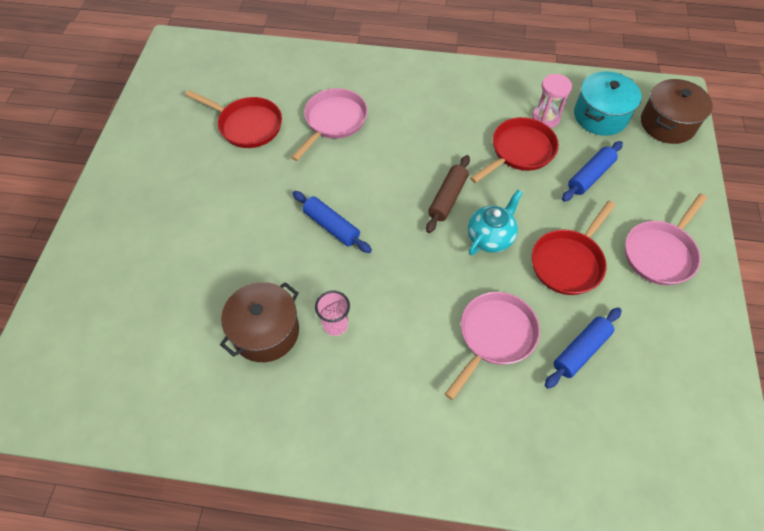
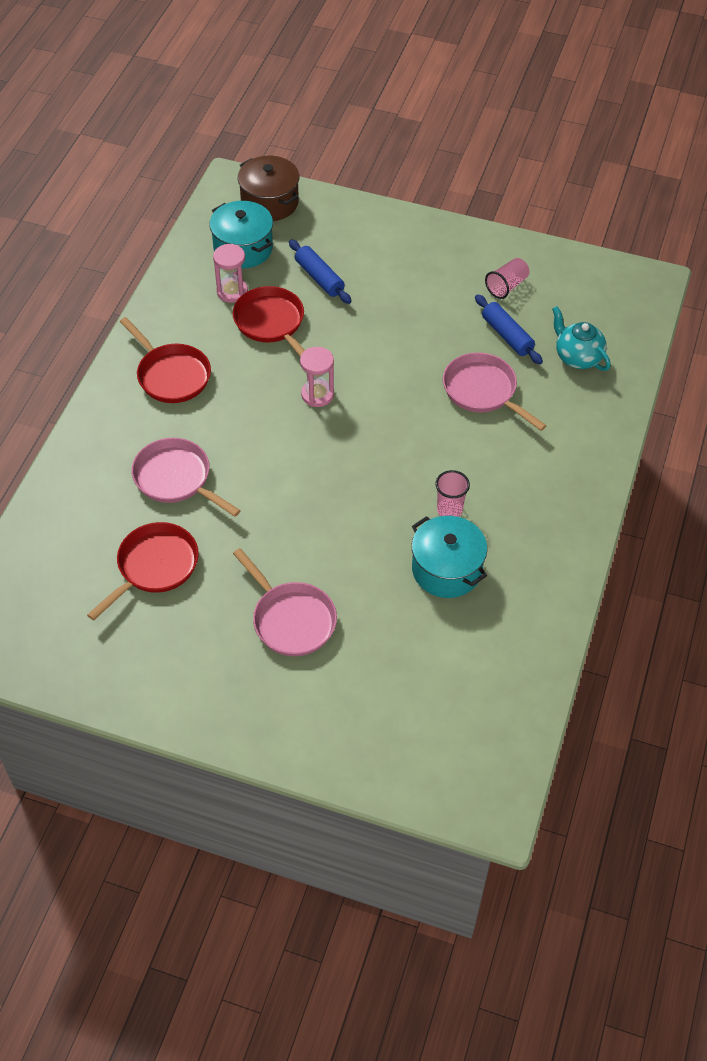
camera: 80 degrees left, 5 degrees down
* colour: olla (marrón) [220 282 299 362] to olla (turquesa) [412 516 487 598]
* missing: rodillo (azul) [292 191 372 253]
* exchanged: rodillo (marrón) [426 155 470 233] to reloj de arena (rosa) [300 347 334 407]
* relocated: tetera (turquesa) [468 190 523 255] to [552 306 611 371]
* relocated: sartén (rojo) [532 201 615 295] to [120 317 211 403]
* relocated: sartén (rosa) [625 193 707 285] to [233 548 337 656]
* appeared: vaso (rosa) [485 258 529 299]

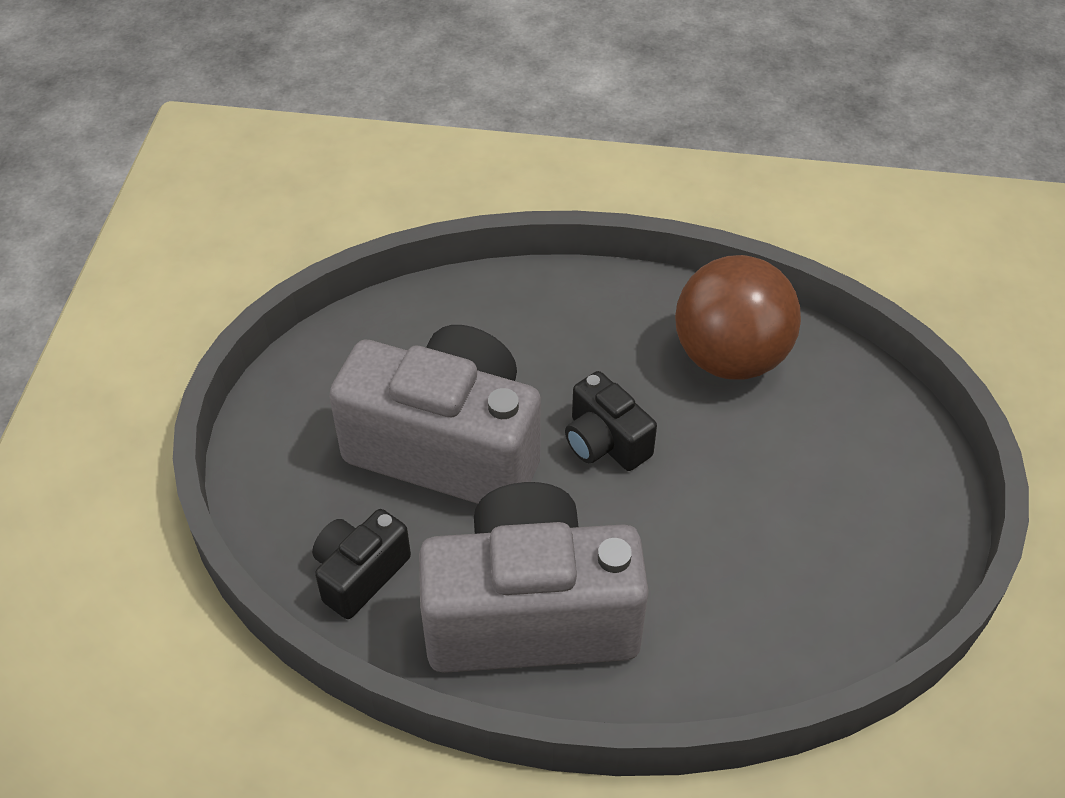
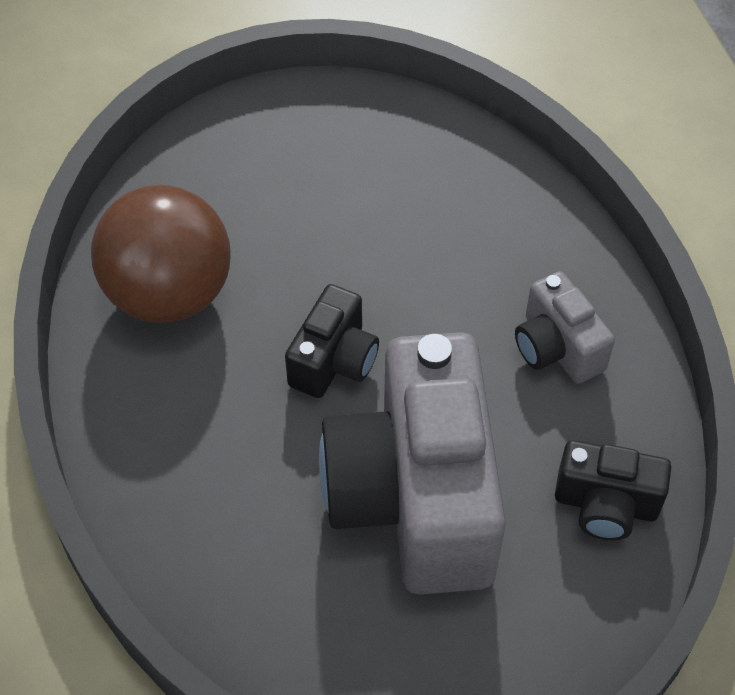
camera: 115 degrees left, 5 degrees up
* size: cámara (gris) [419 482 649 673] = [515 271 615 384] x0.47

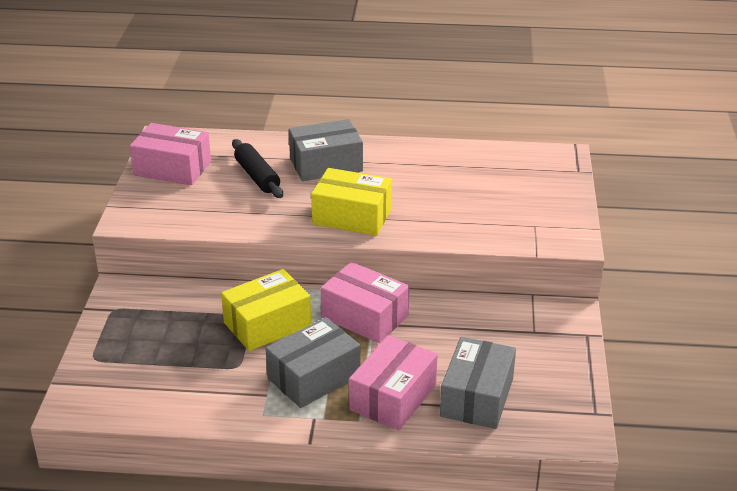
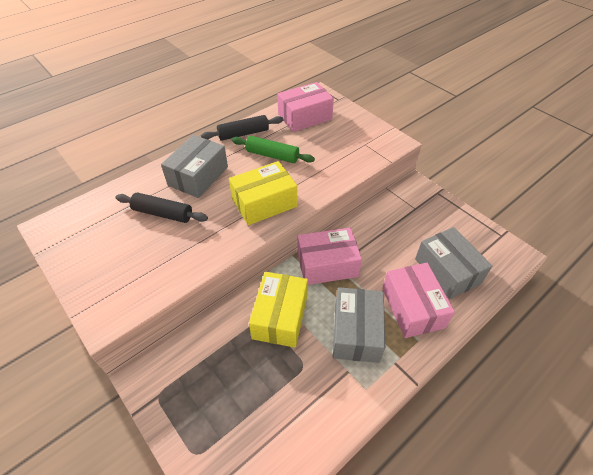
camera: 45 degrees left, 15 degrees up
* relocated: caja (rosa) [130 123 211 185] to [277 82 334 132]
* appeared: rodillo (negro) [201 115 283 141]
* appeared: rodillo (verde) [231 136 315 163]

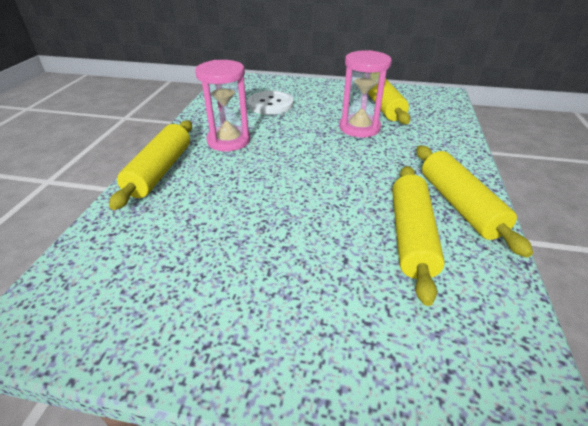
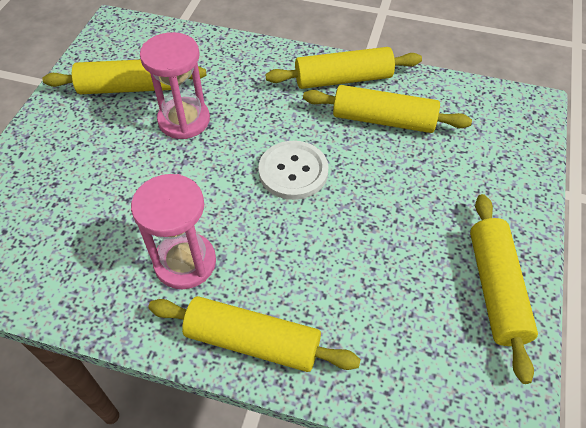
camera: 85 degrees left, 15 degrees up
* relocated: botón (blanco) [247 91 294 115] to [258 141 329 200]
* appeared: rodillo (amarillo) [470 194 538 384]

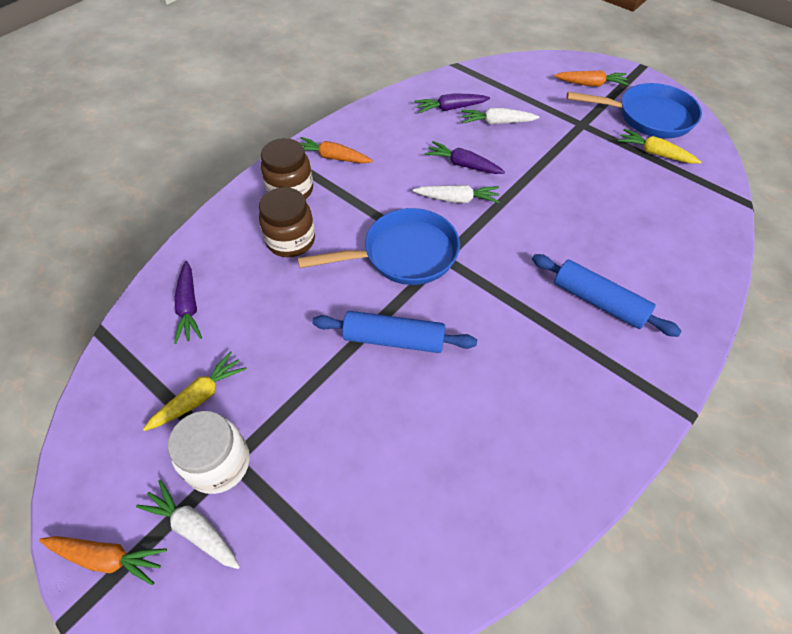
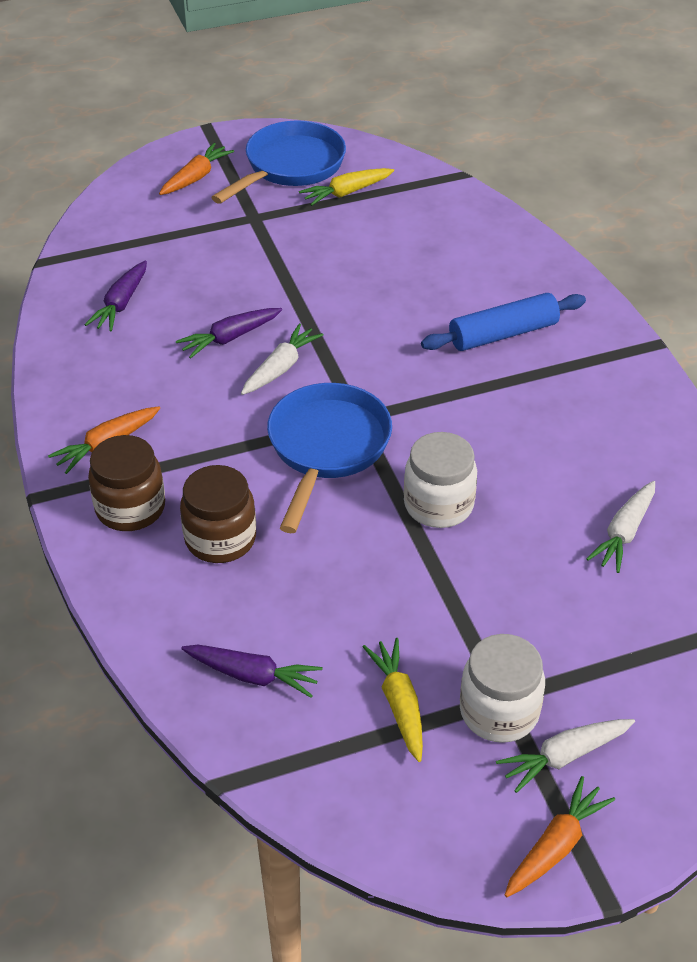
camera: 60 degrees left, 10 degrees down
* exchanged: rodillo (azul) [312 311 477 353] to tarro (blanco) [404 432 477 528]
* relocated: zanahoria (blanco) [461 108 539 125] to [586 481 655 573]

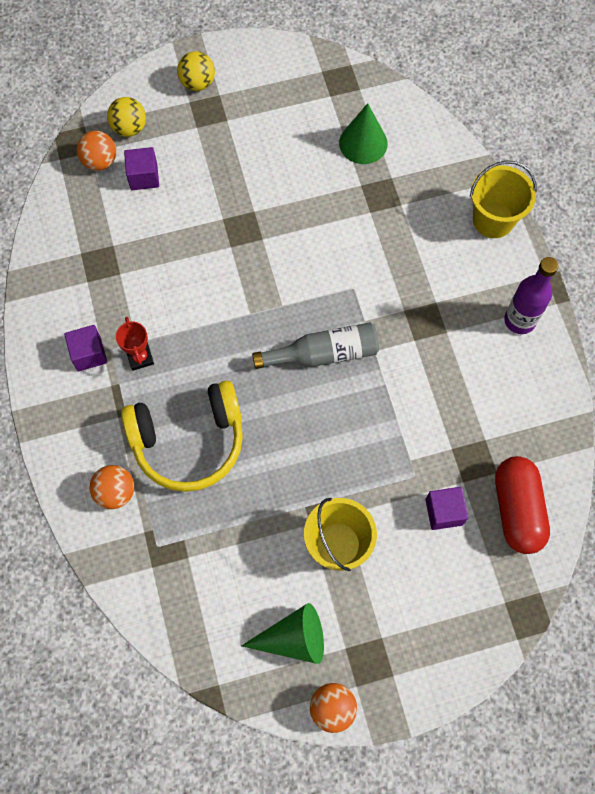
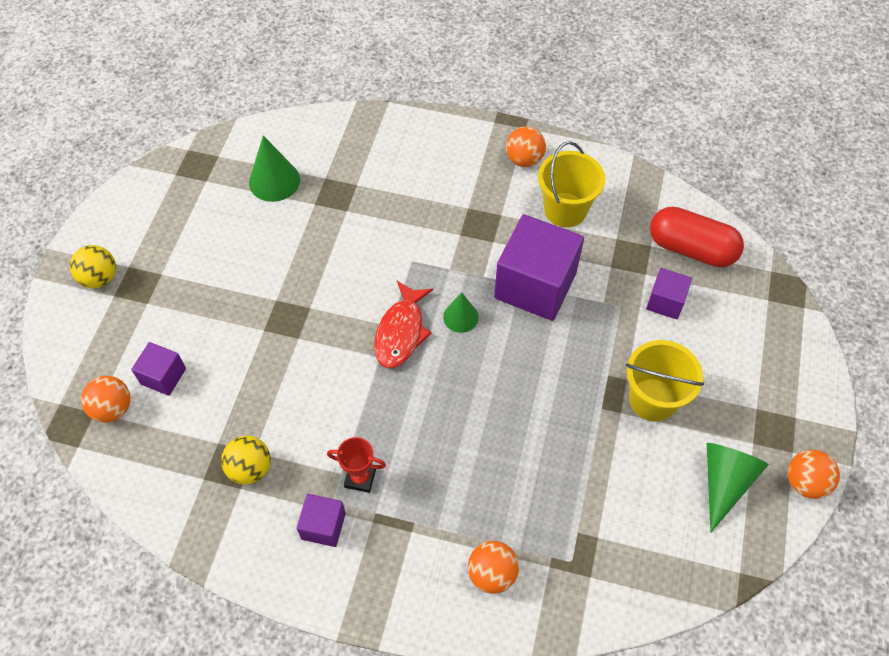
camera: 60 degrees left, 10 degrees down
* relocated: pelota (amarillo) [107 97 146 137] to [221 436 271 484]
* missing: auriculares (amarillo) [121 380 243 492]
* exchanged: botella (gris) [252 322 379 369] to cono (verde) [443 292 479 333]
* relocated: balde (amarillo) [470 160 536 238] to [538 141 605 227]
* exchanged: botella (morado) [504 257 558 334] to pelota (naranja) [506 126 546 167]
* appeared: pez (rojo) [374 281 433 368]
* appeared: cubo (morado) [494 214 584 321]

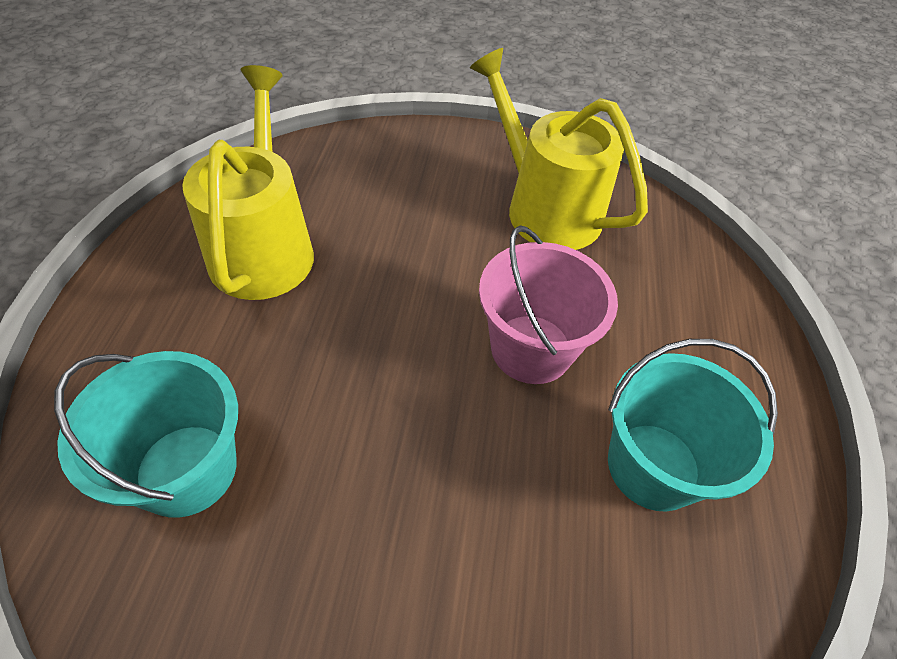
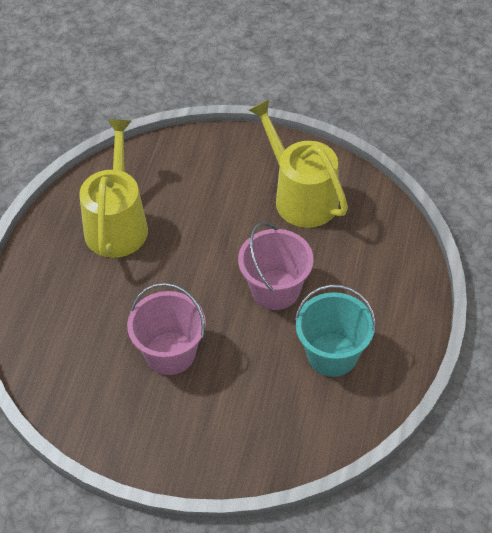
camera: 10 degrees right, 0 degrees up
* missing: balde (turquesa) [54 351 238 518]
* appeared: balde (rosa) [127 283 206 375]

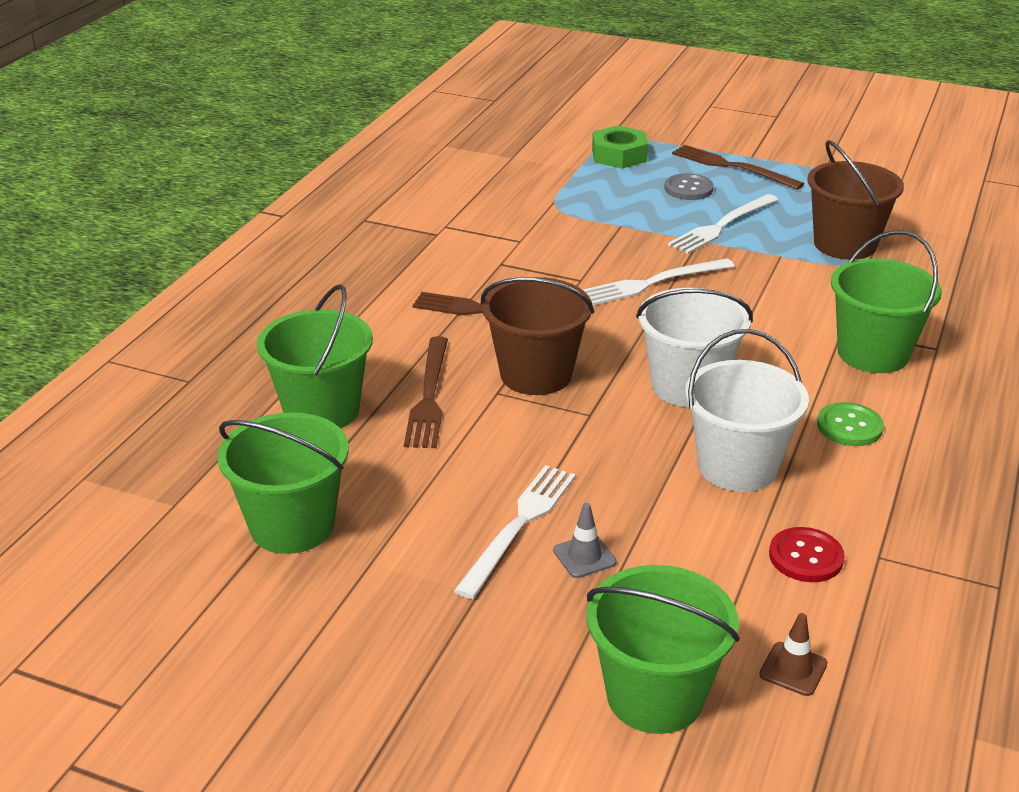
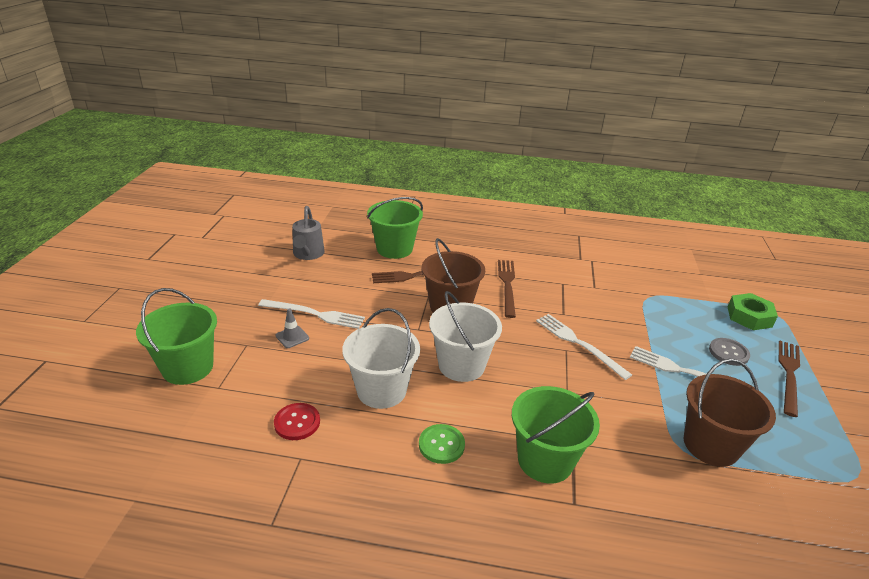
camera: 75 degrees right, 0 degrees up
* exchanged: balde (verde) [217 412 349 554] to regadera (gris) [292 206 325 260]
* missing: cono de tráfico (marrón) [759 613 828 696]

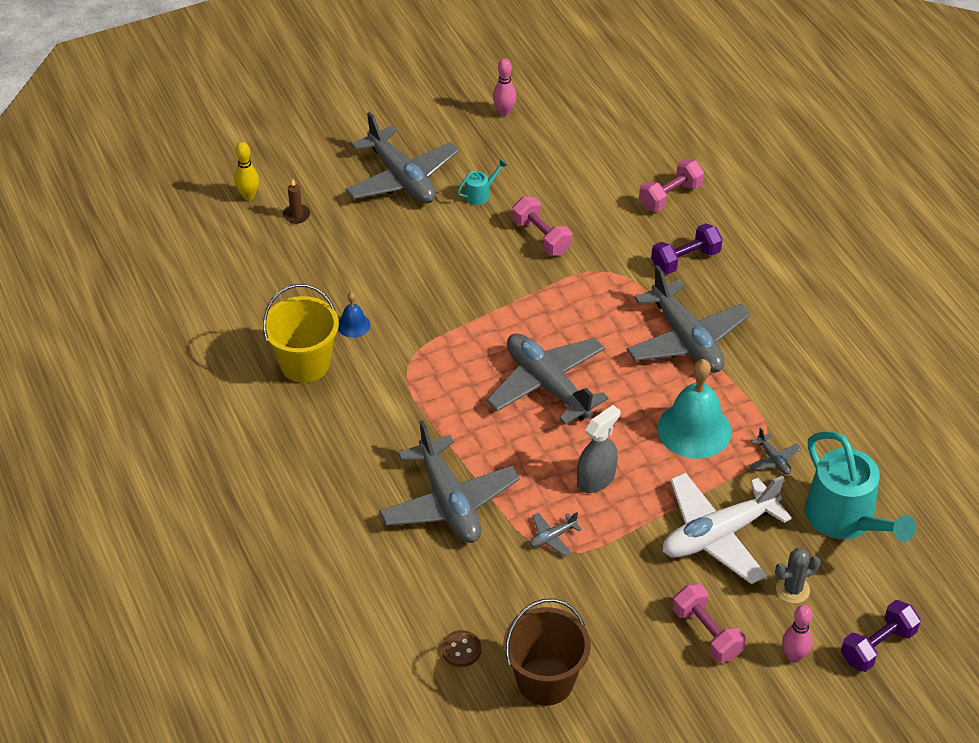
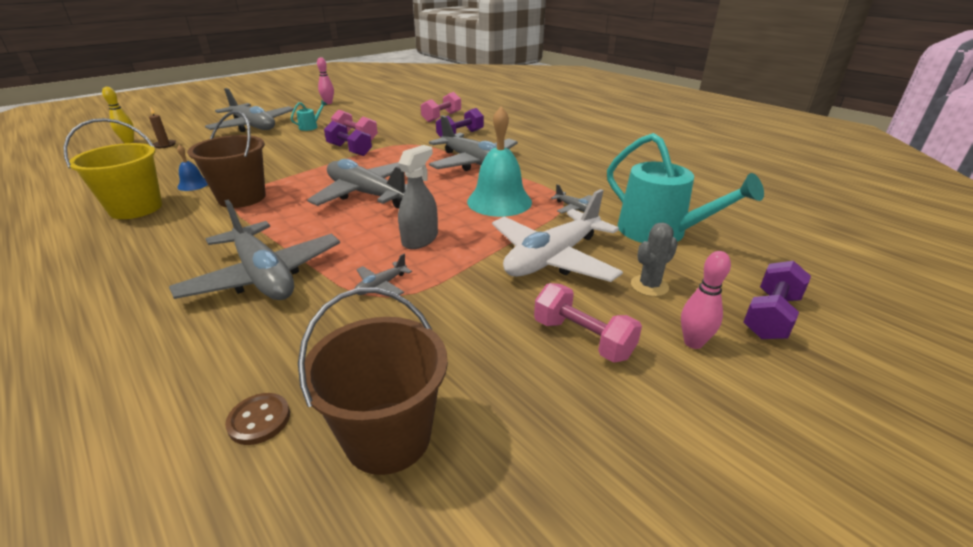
camera: 15 degrees left, 15 degrees down
* appeared: balde (marrón) [187 111 266 208]
* appeared: mancuerna (morado) [324 121 372 156]

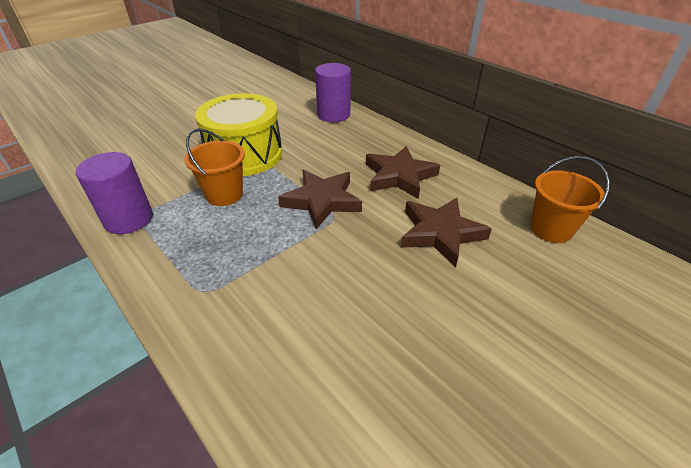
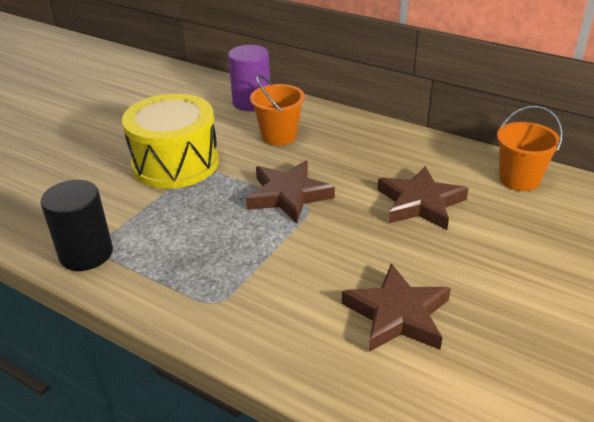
camera: 15 degrees left, 5 degrees down
* colour: cilindro (morado) [76 152 153 234] to cilindro (negro) [41 180 113 271]
* relocated: balde (naranja) [185 128 245 206] to [250 74 305 146]
* relocated: estrella (marrón) [366 146 440 199] to [342 263 451 352]

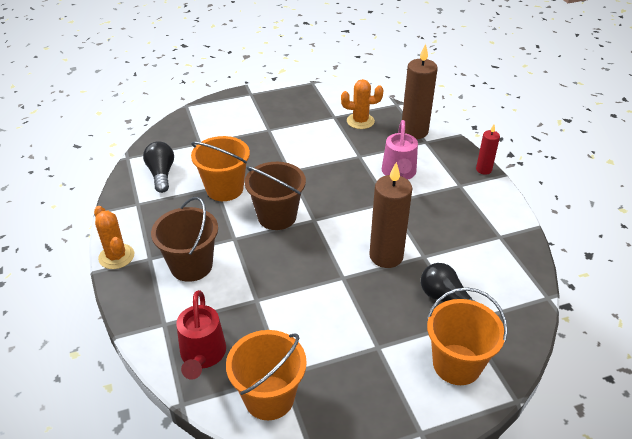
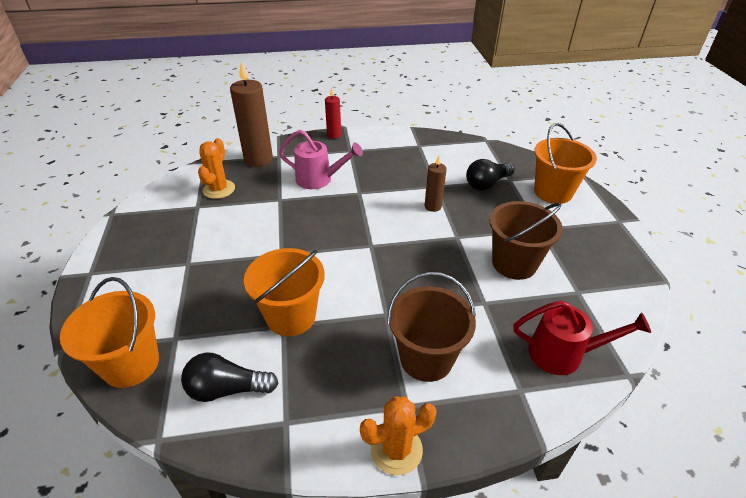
camera: 80 degrees left, 0 degrees up
* relocated: balde (naranja) [226 330 307 420] to [60 277 159 388]
* relocated: balde (marrón) [245 162 306 230] to [490 201 563 280]
* size: vela (marrón) [369 162 412 268] = [425 155 447 212] x0.54

